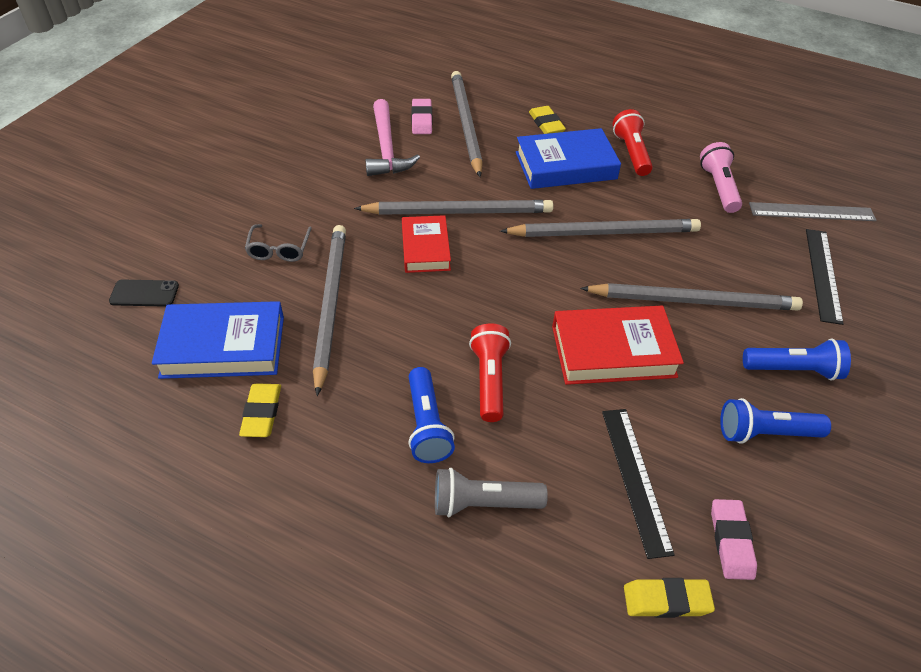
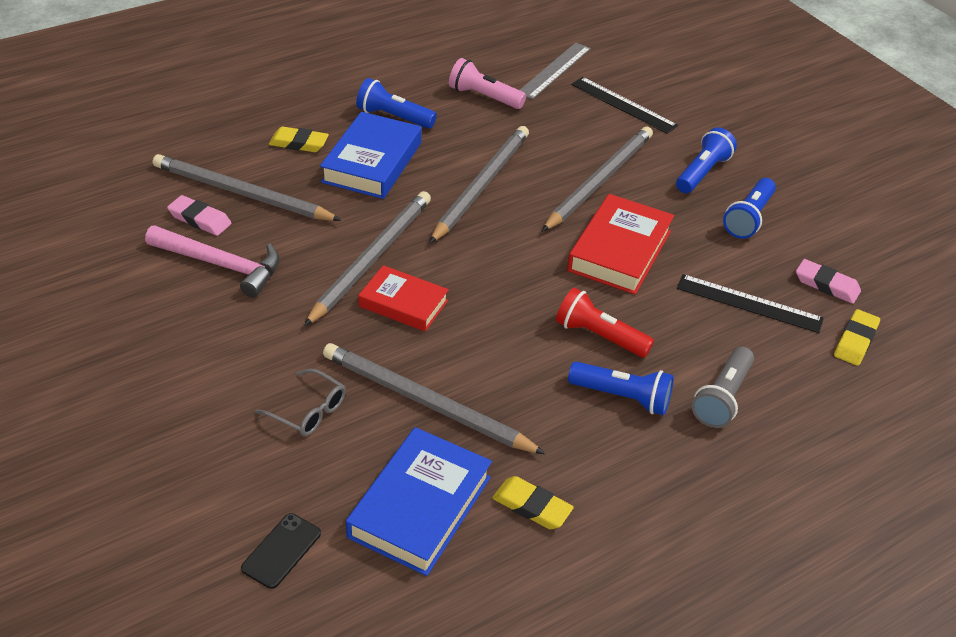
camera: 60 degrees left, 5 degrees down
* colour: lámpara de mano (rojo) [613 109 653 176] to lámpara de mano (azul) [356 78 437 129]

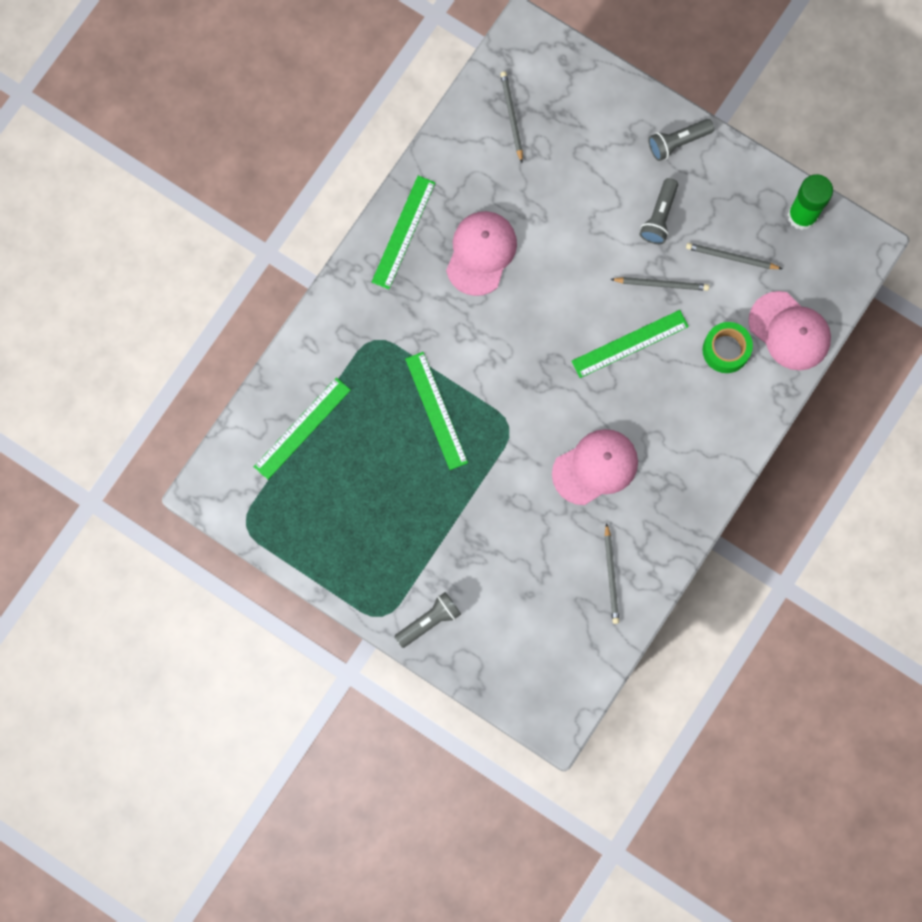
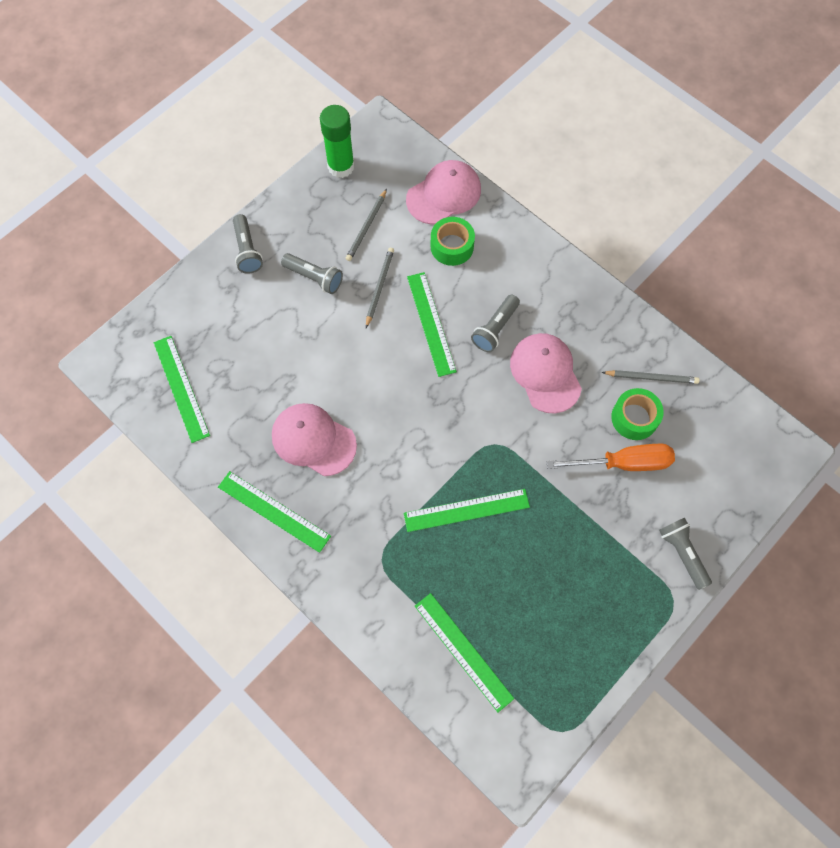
camera: 80 degrees left, 10 degrees down
* exchanged: lápiz (gris) [500 71 523 163] to regla (verde) [154 336 210 443]
* appeared: lámpara de mano (gris) [471 295 520 352]
* appeared: destornillador (naranja) [546 444 675 471]
* appeared: cinta adhesiva (verde) [611 388 664 440]

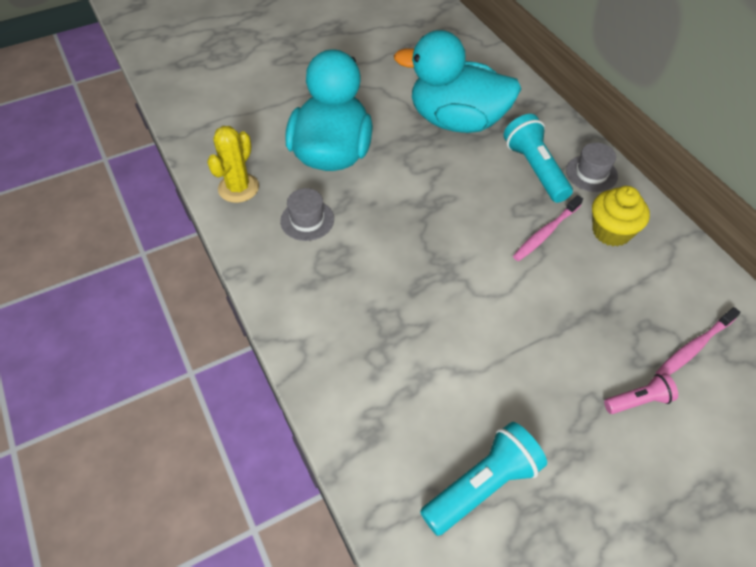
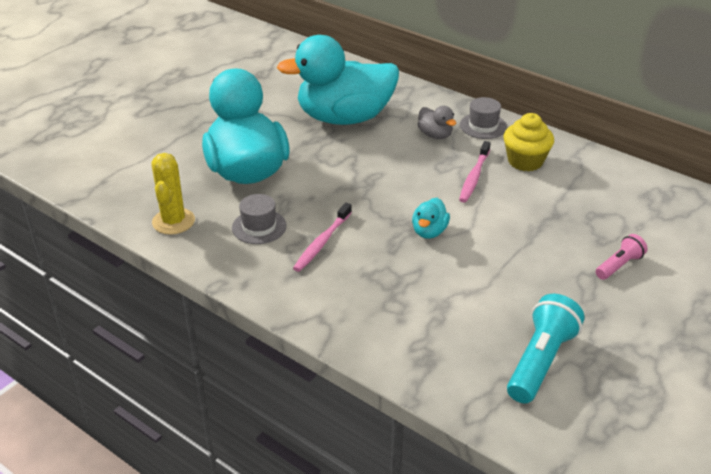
camera: 25 degrees left, 15 degrees down
* exchanged: lámpara de mano (turquesa) [503 114 573 203] to pato (gris) [418 106 456 139]
* relocated: cepillo de dientes (rosa) [655 307 740 375] to [293 203 352 272]
* appeared: pato (turquesa) [412 198 450 239]

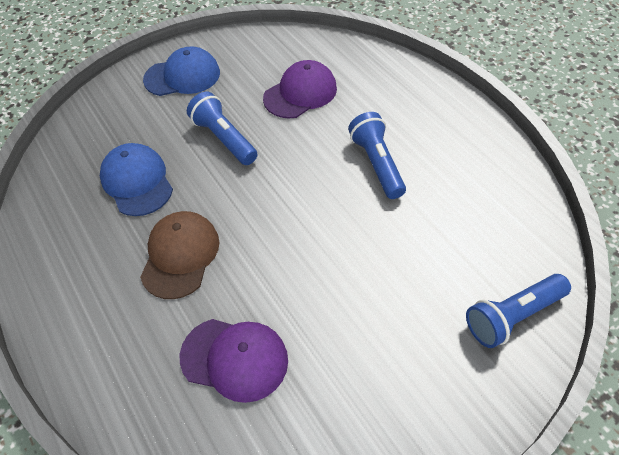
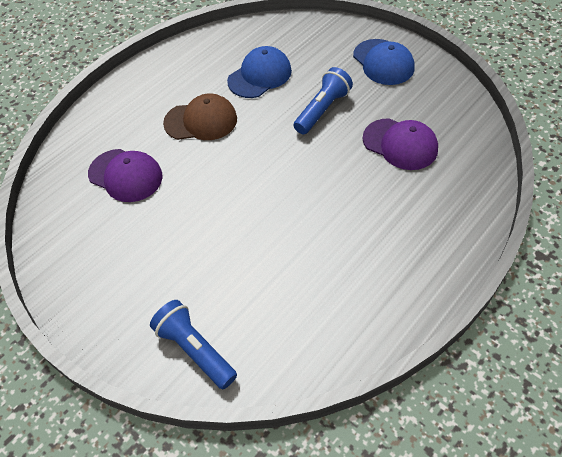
camera: 75 degrees right, 0 degrees up
* spun: gorra (morado) [180 319 288 403] = [88 149 162 202] 60 degrees counterclockwise
* missing: lámpara de mano (azul) [348 112 406 199]

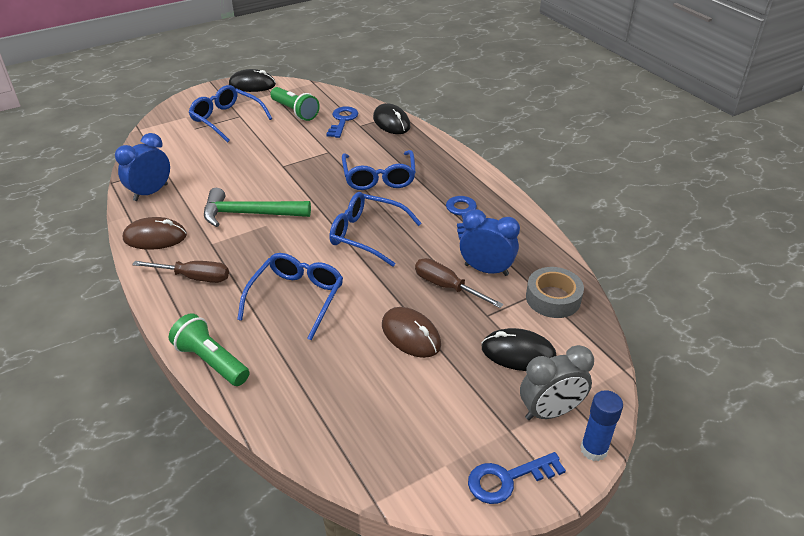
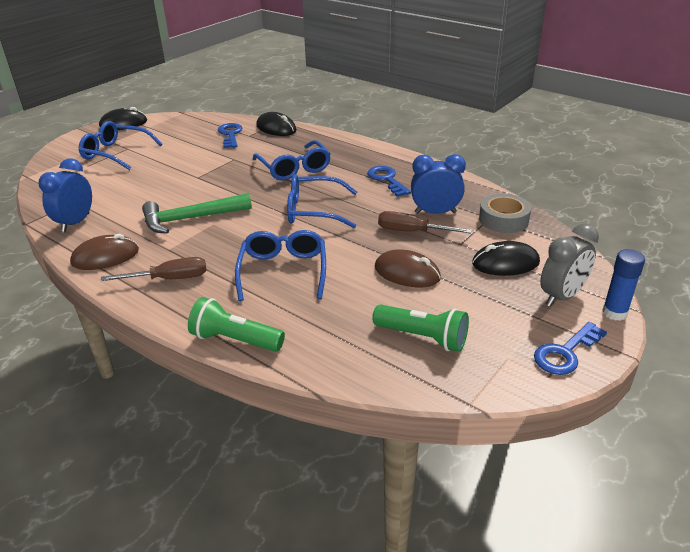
camera: 20 degrees left, 5 degrees down
* relocated: lámpara de mano (verde) [270 87 320 121] to [372 305 469 352]

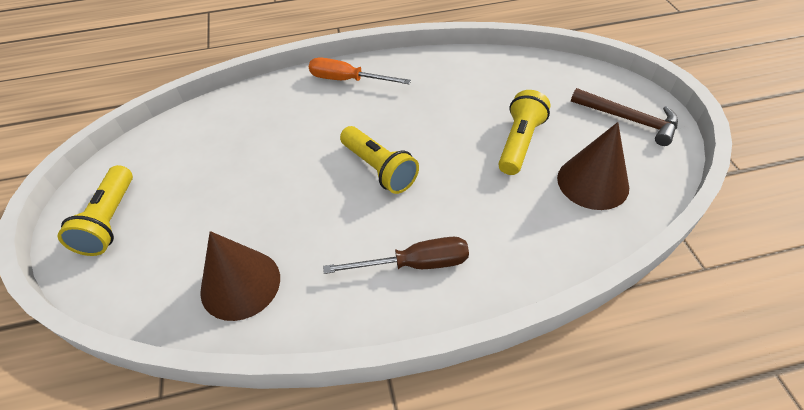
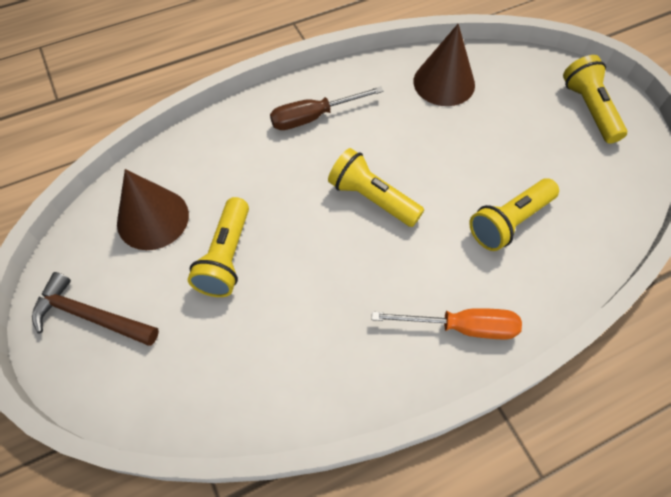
camera: 165 degrees right, 10 degrees up
* appeared: lámpara de mano (amarillo) [469 178 559 251]

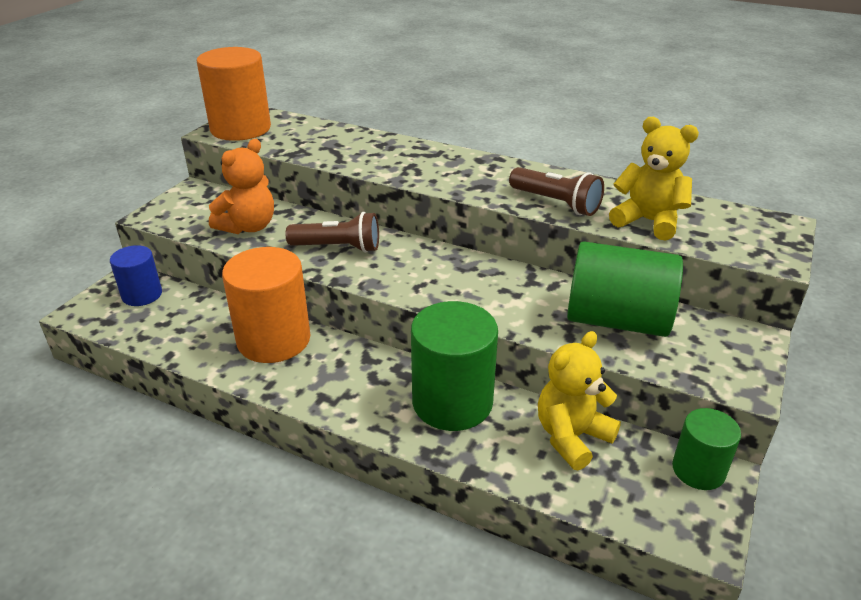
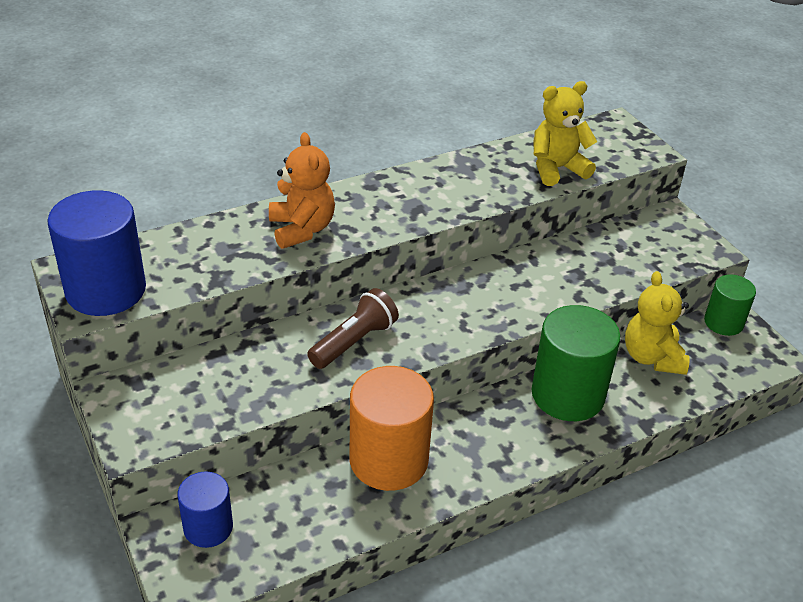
camera: 55 degrees left, 5 degrees up
* colour: cilindro (naranja) [197 47 271 141] to cilindro (azul) [47 190 146 316]
* relocated: osito (naranja) [209 139 274 234] to [269 132 335 249]
* missing: lámpara de mano (marrón) [509 167 604 216]
* missing: cilindro (verde) [567 241 683 337]

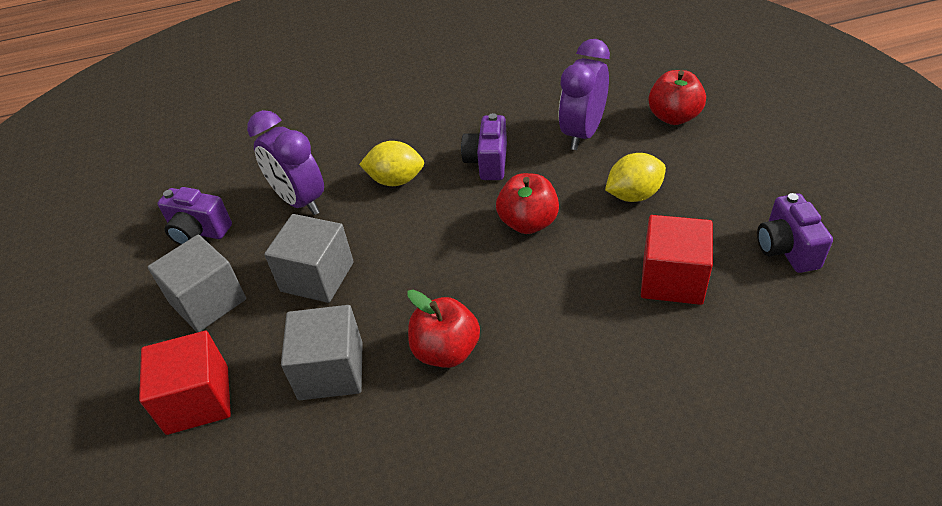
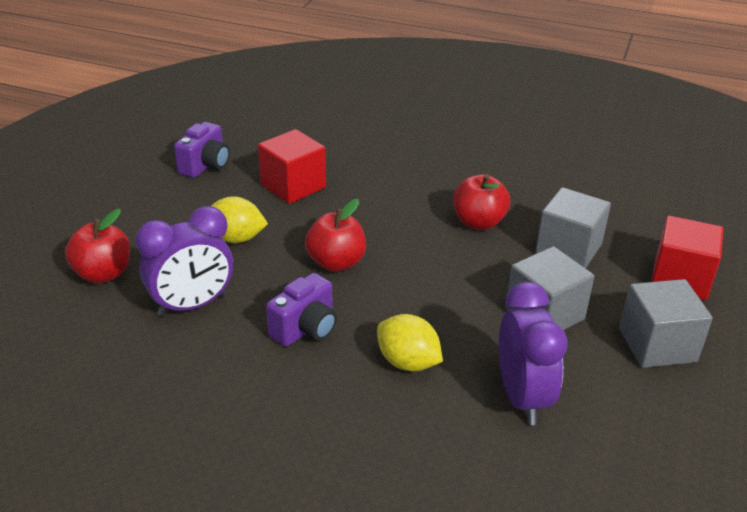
camera: 150 degrees left, 10 degrees down
* missing: cámara (morado) [158 187 232 245]

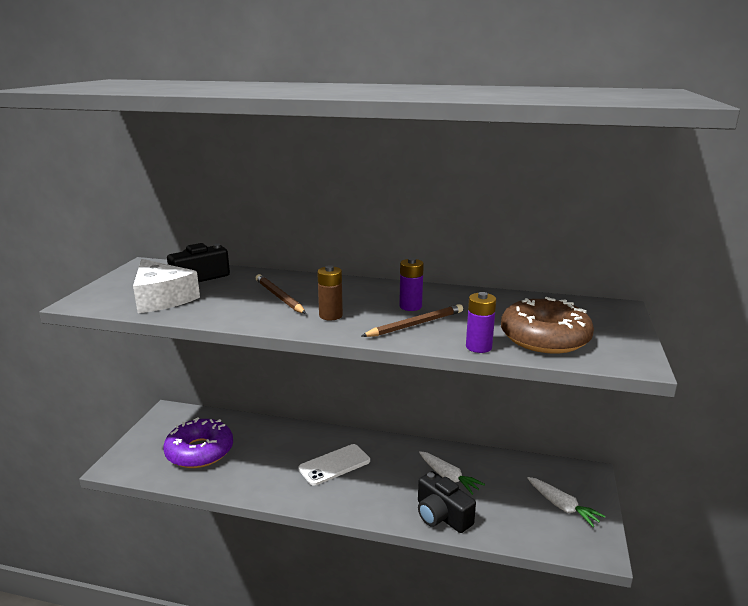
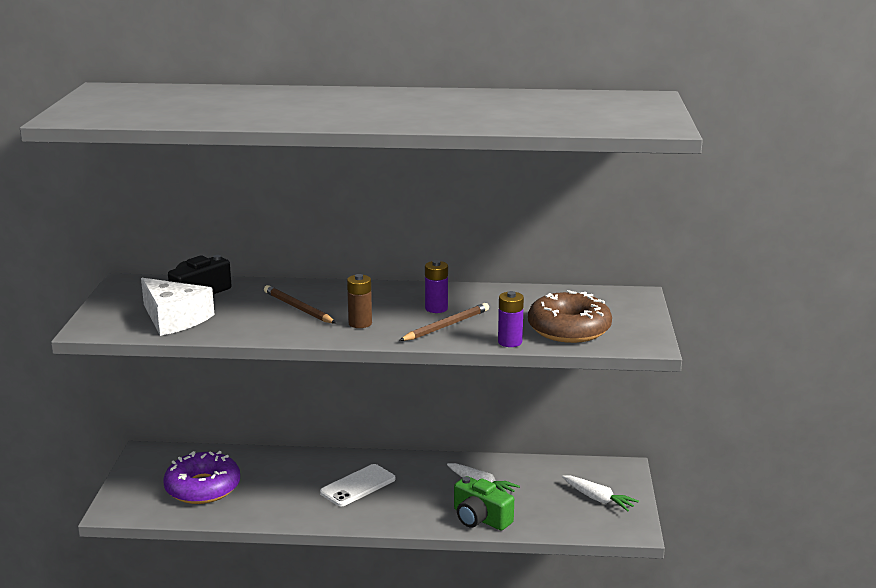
camera: 10 degrees left, 0 degrees up
* colour: cámara (negro) [418 471 476 533] to cámara (verde) [454 476 514 530]

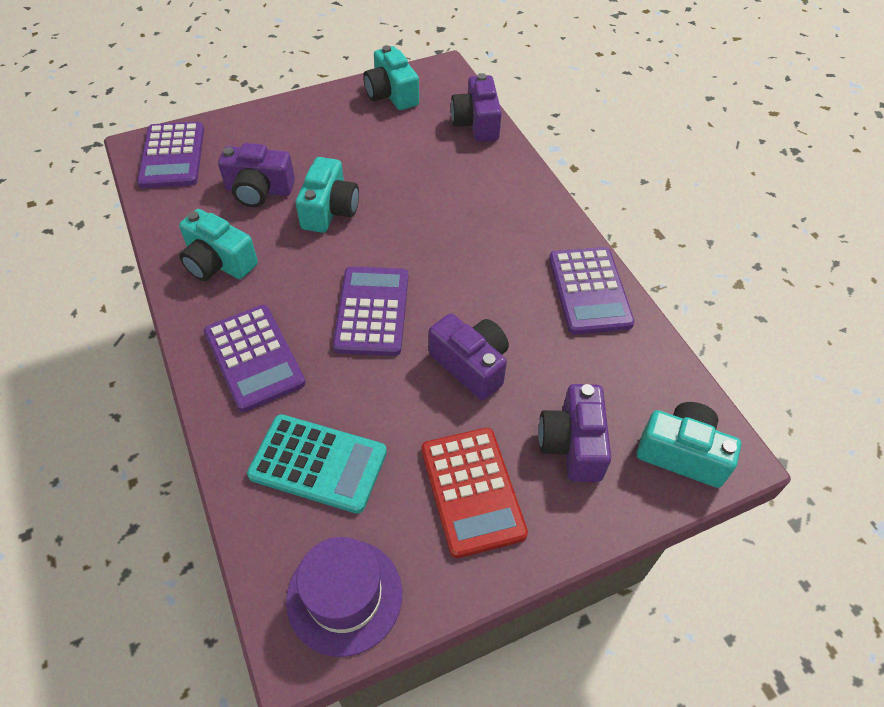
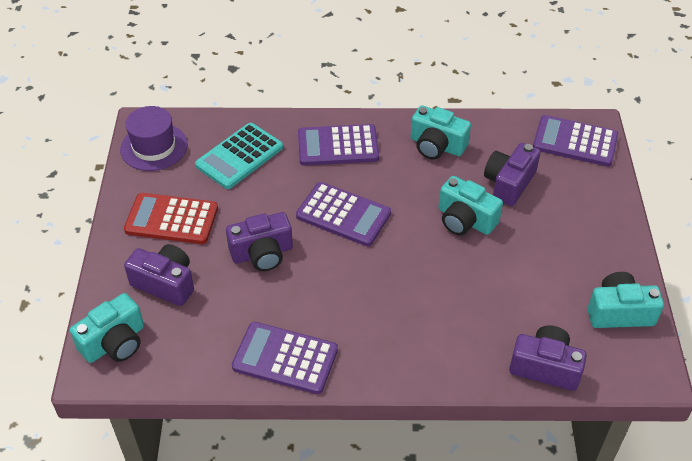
camera: 115 degrees right, 5 degrees down
* spun: cámara (turquesa) [179 209 258 281] = [411 105 471 159] 120 degrees counterclockwise

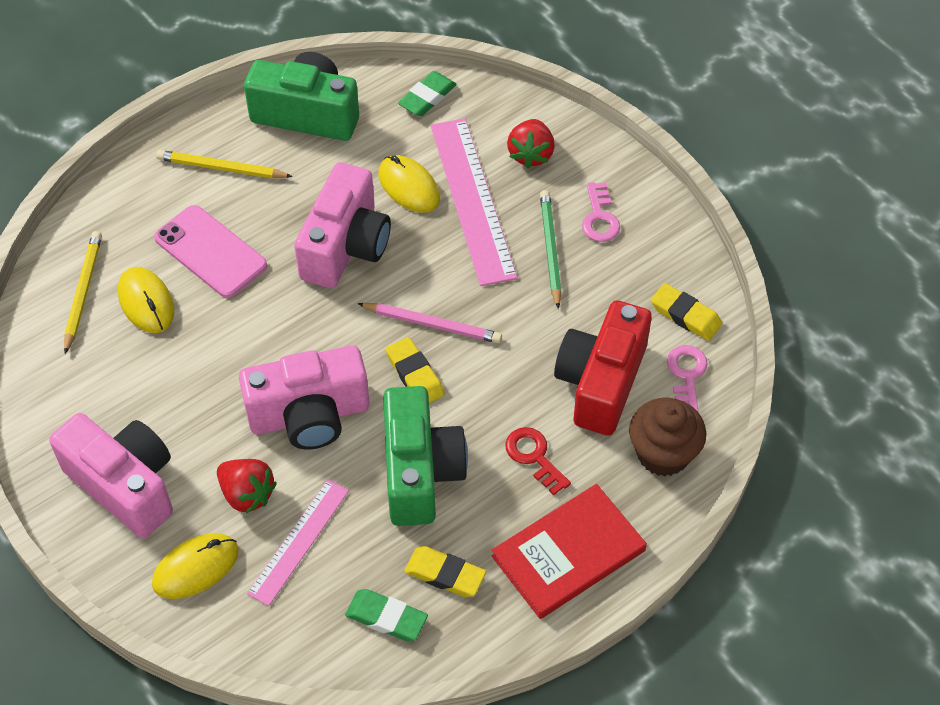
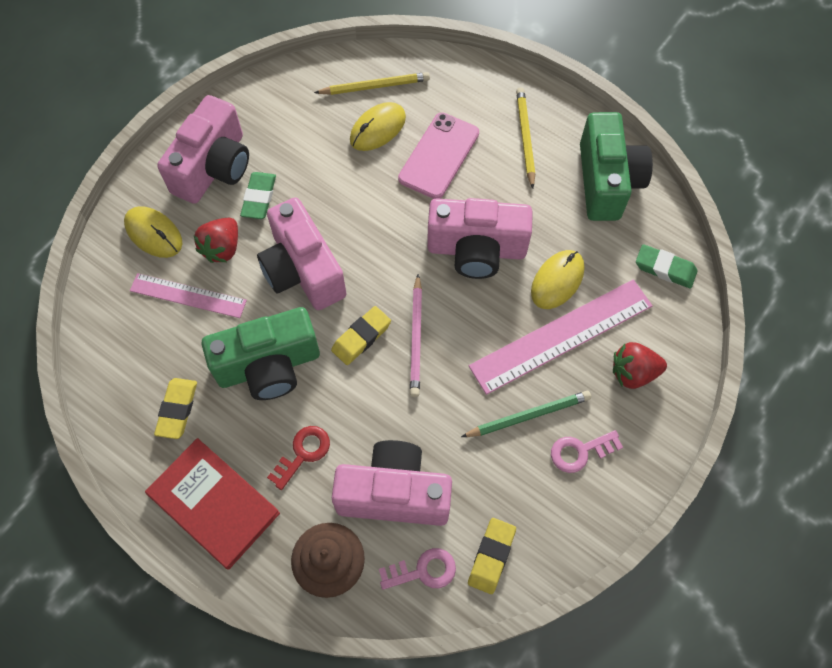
camera: 75 degrees right, 10 degrees up
* relocated: goma de borrar (verde) [345 589 428 641] to [240 172 276 219]
* colour: cámara (rojo) [554 300 652 436] to cámara (rosa) [332 440 452 526]

